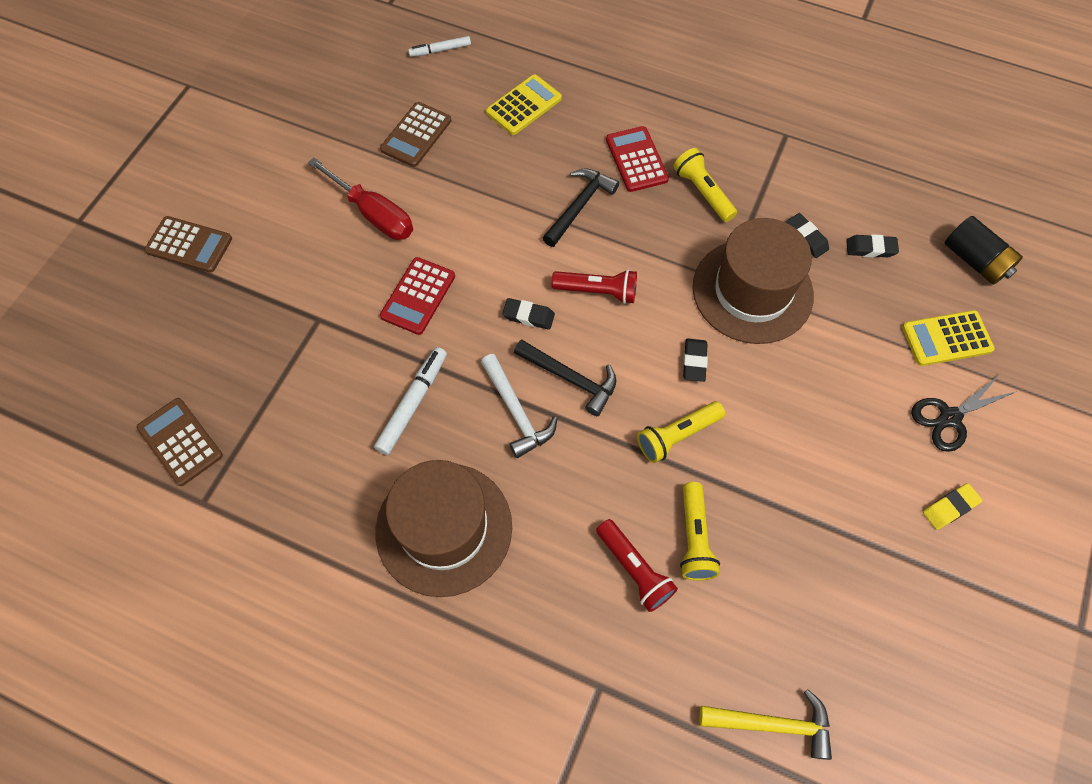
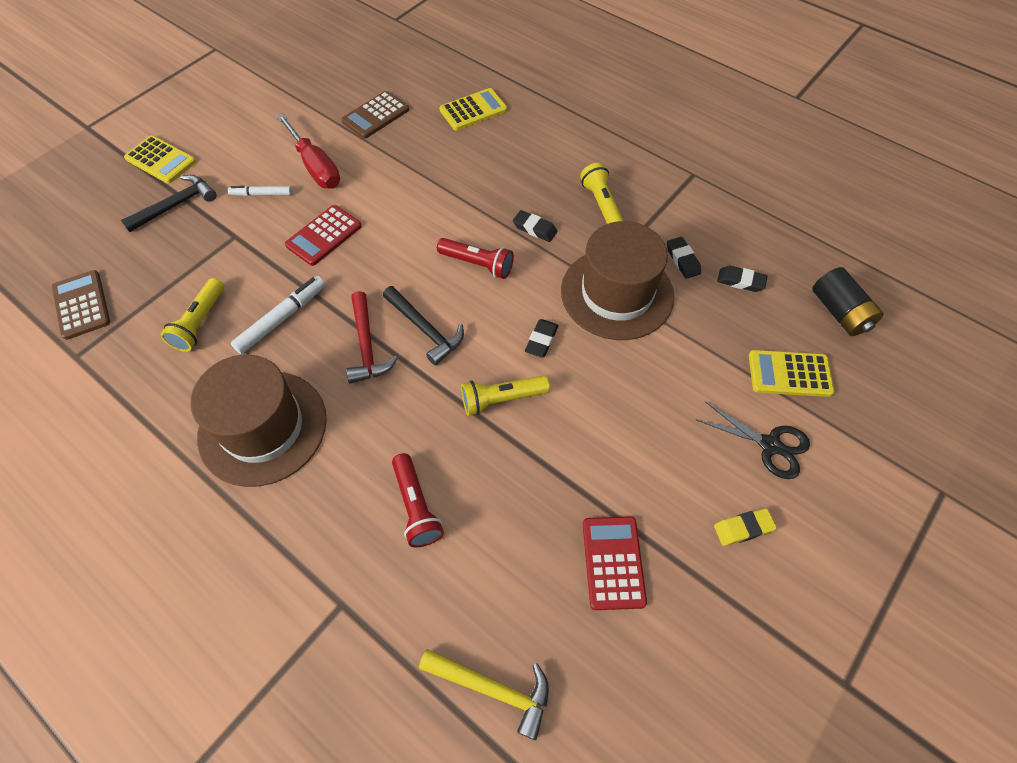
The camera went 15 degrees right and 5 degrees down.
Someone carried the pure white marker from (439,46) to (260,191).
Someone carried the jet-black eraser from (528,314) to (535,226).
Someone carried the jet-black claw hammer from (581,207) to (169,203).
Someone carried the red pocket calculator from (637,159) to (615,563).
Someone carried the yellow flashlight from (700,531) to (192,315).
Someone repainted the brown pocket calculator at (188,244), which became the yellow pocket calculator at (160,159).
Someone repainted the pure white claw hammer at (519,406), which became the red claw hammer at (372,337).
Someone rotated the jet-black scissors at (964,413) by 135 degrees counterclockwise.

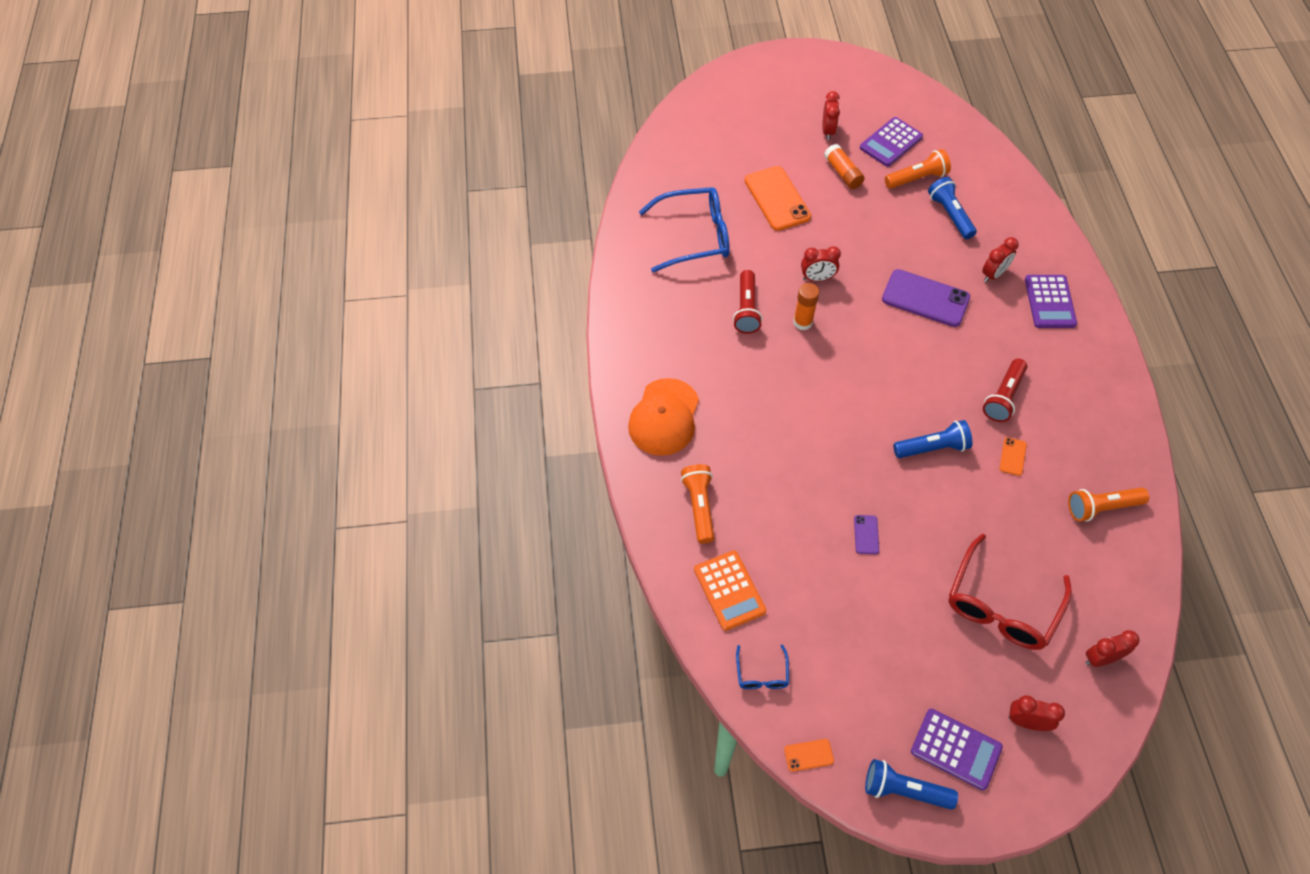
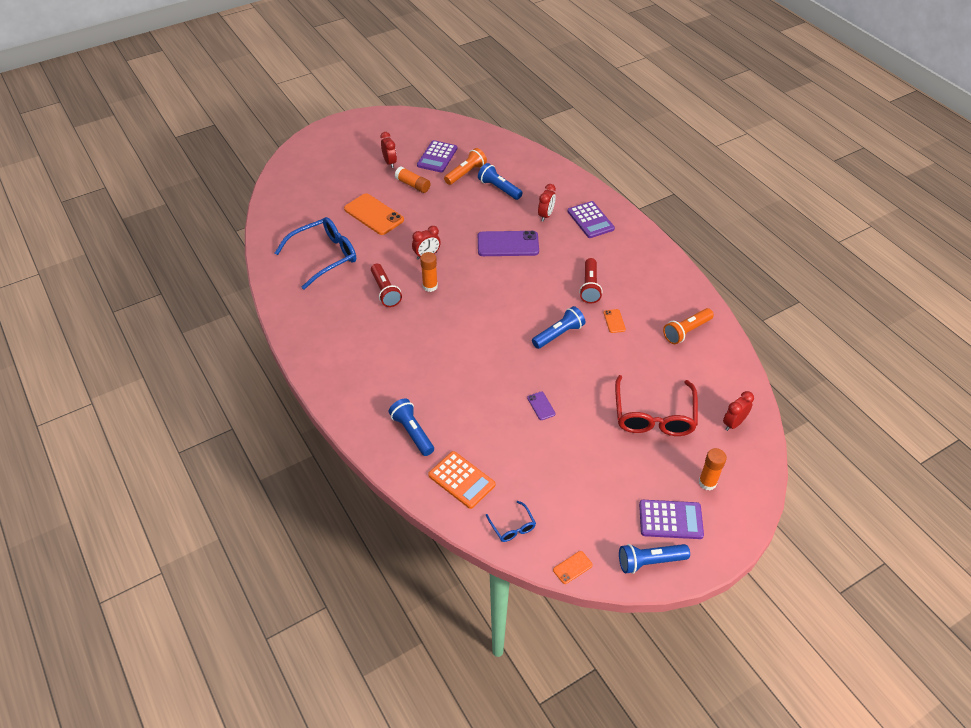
The camera went 25 degrees left and 10 degrees down.
Someone took away the orange-coloured peaked cap at (663,417).
Someone swapped the red bedside clock at (1036,713) for the orange-coloured glue at (713,469).
Someone repainted the orange-coloured flashlight at (697,503), which became the cobalt flashlight at (411,427).

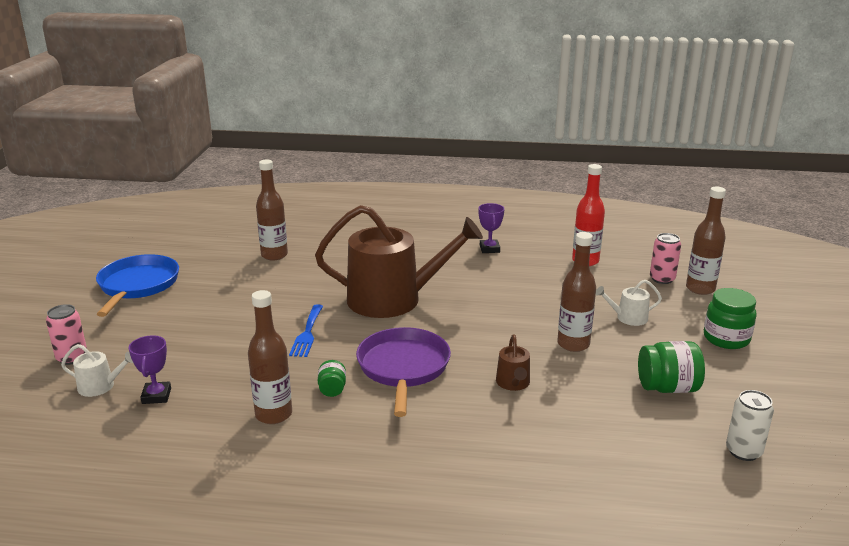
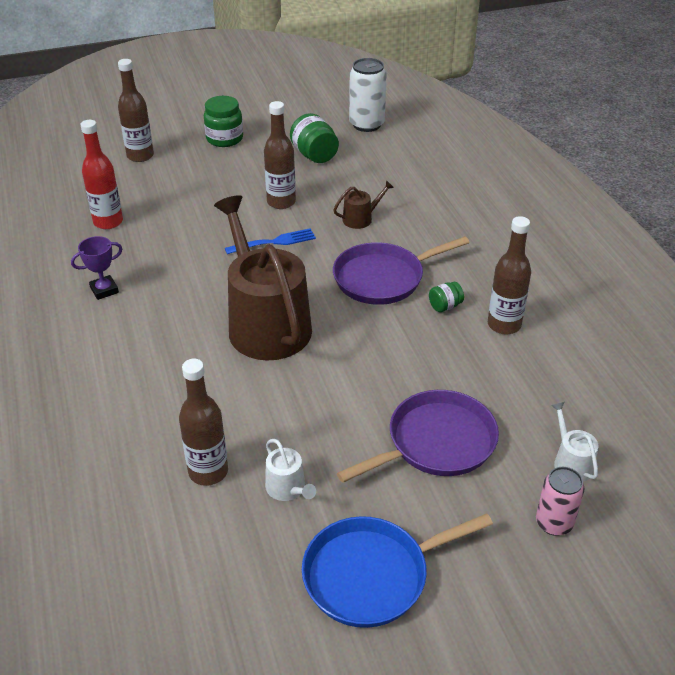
The camera went 115 degrees left and 15 degrees up.
Someone took away the royal purple prize cup at (150,369).
Someone took away the pink tin at (665,258).
Someone put down the royal purple pan at (418,436).
Someone carried the cobalt fork from (306,330) to (270,241).
Someone carried the pure white watering can from (629,303) to (290,470).
Someone scaled the pure white tin at (750,425) by 1.51.

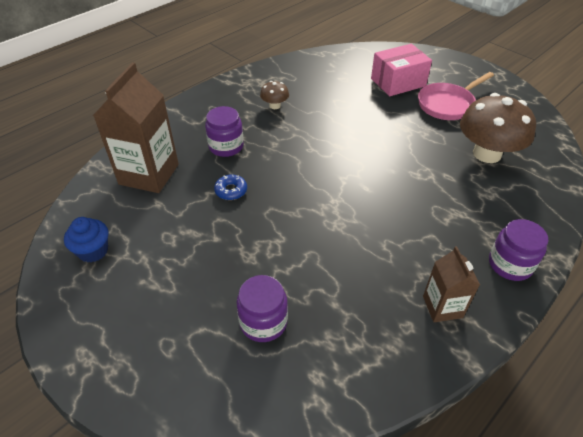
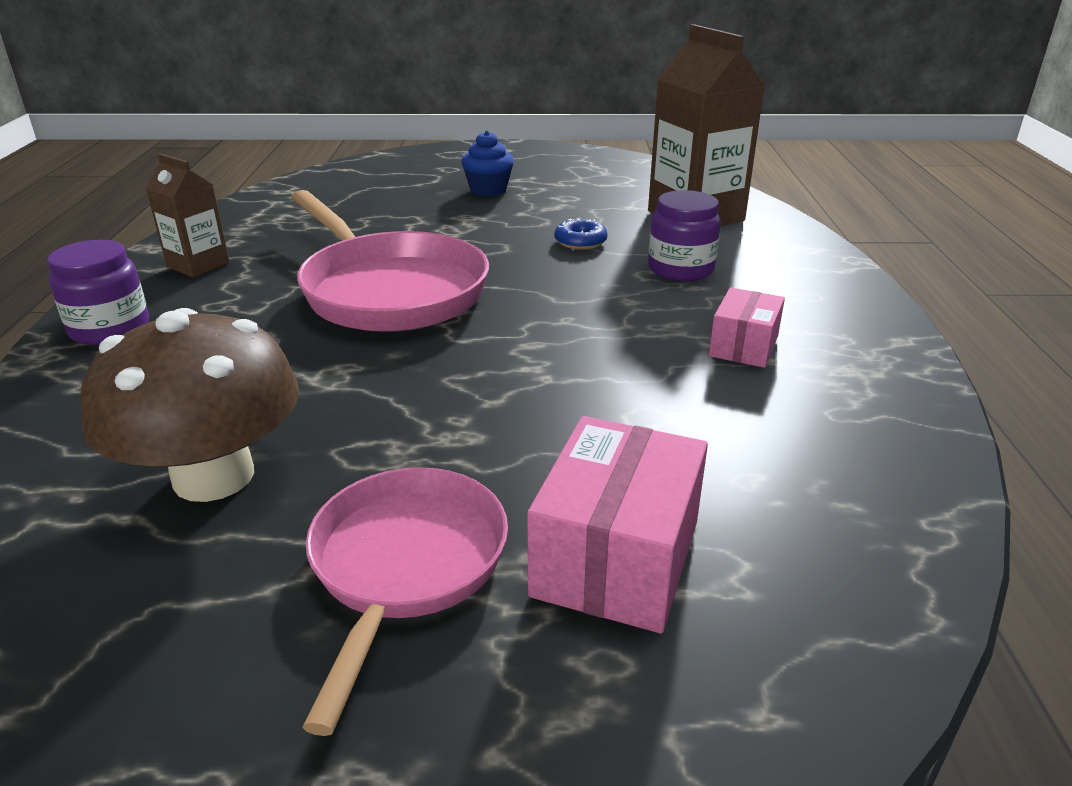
The camera went 135 degrees right and 15 degrees down.
Someone took away the royal purple jam jar at (262,308).
Someone put down the pink pan at (390,261).
Someone carried the cobalt muffin from (86,239) to (487,163).
Someone swapped the brown toadstool at (274,95) for the pink package at (747,328).

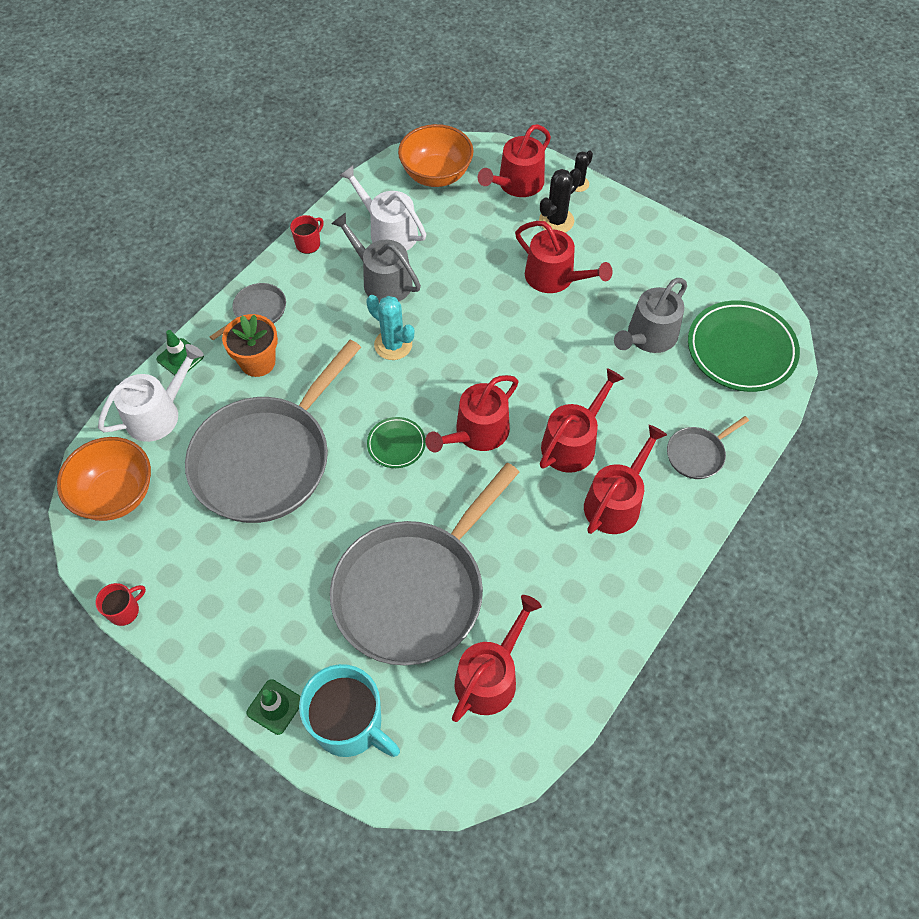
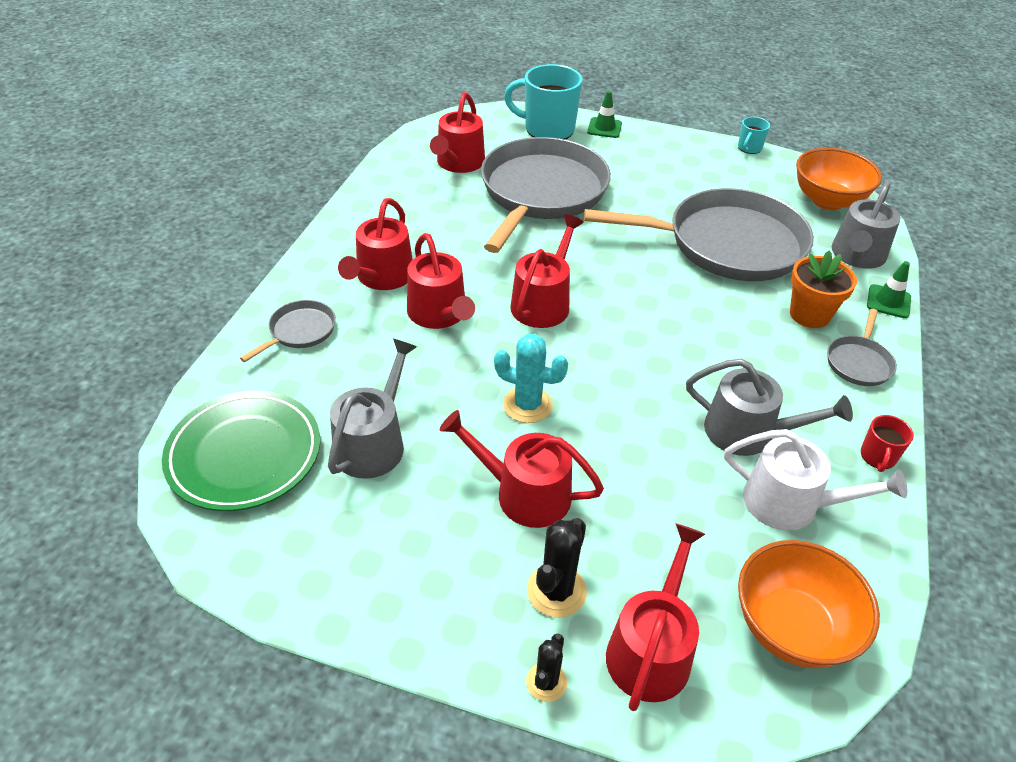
The camera went 160 degrees right and 15 degrees down.
Someone took away the green plate at (396,442).
Someone carried the aqua saguaro cactus from (390,327) to (531,378).
Someone repainted the red coffee mug at (120,604), which became the aqua coffee mug at (754,135).
Someone repainted the pure white watering can at (151,393), which became the gray watering can at (866,225).
Someone rotated the gray pan at (273,431) by 75 degrees clockwise.
Someone rotated the red watering can at (582,420) by 45 degrees counterclockwise.

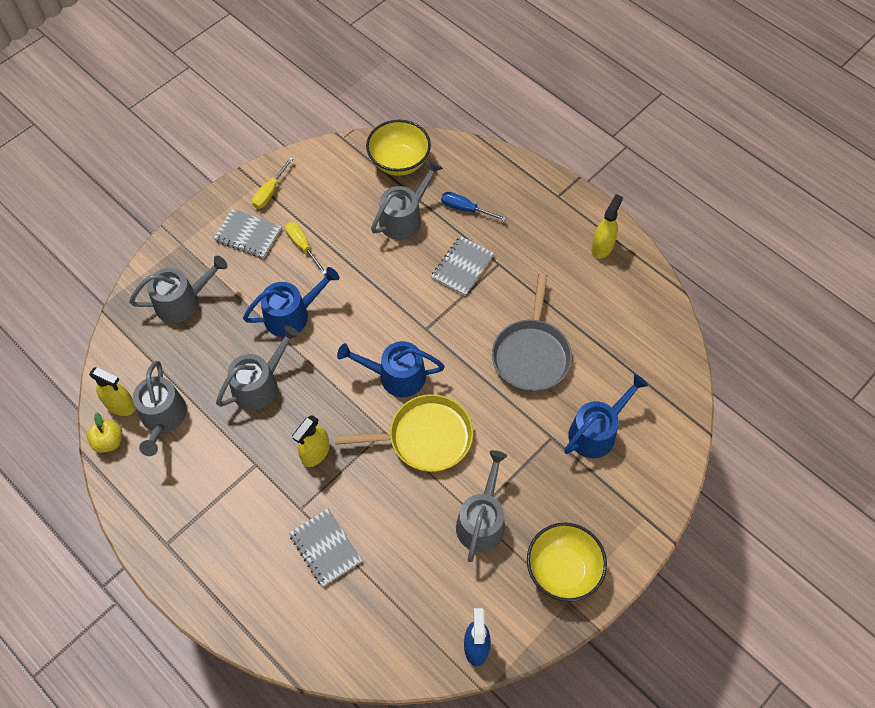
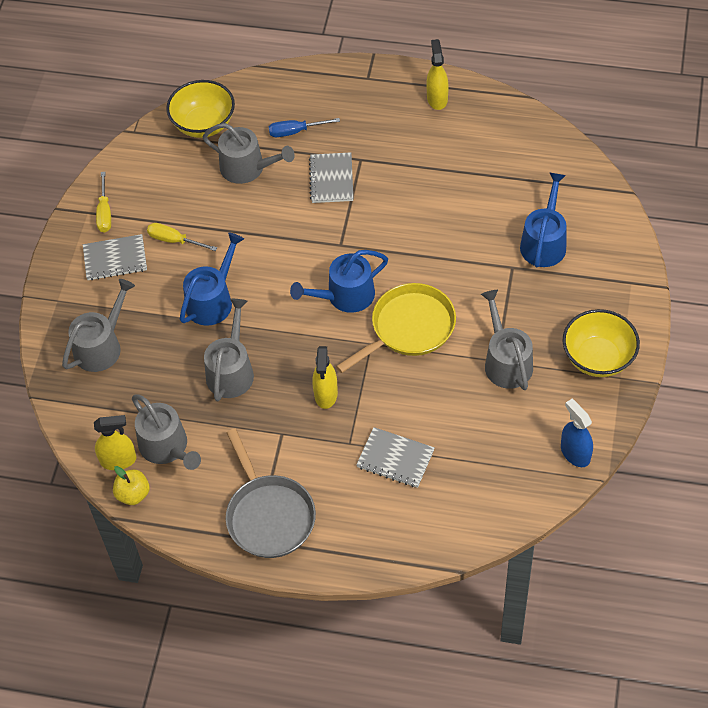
The camera went 30 degrees left and 5 degrees down.
Someone carried the gray pan from (532,332) to (271,493).
Someone rotated the gray watering can at (407,200) by 105 degrees clockwise.

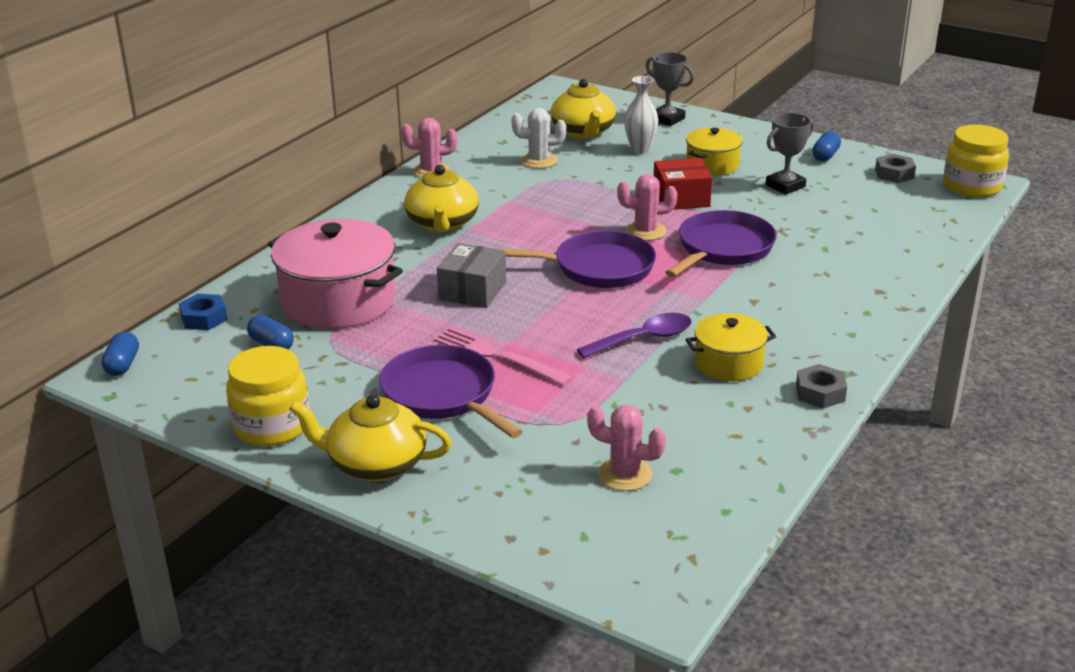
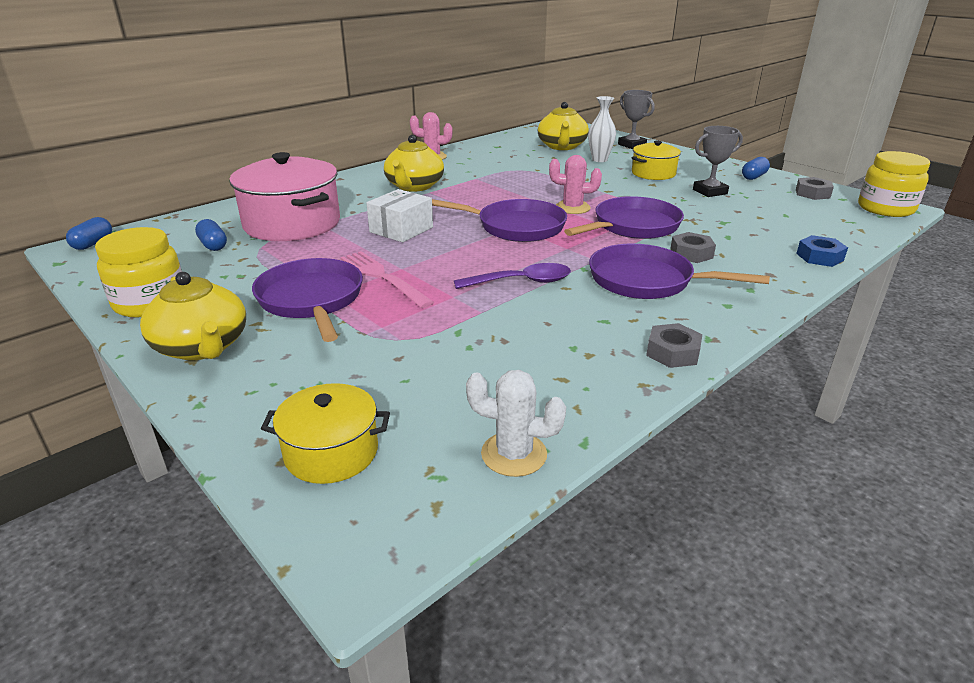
The camera went 15 degrees right and 0 degrees up.
Someone took away the pink saguaro cactus at (626,448).
Someone took away the red package at (683,184).
Someone put down the royal purple pan at (679,271).
Someone put down the gray nut at (693,247).
Someone carried the cobalt nut from (203,312) to (822,251).
Someone carried the pure white saguaro cactus from (538,138) to (516,423).
Someone carried the yellow cooking pot from (730,347) to (325,433).
Someone repainted the gray package at (471,275), which became the pure white package at (399,215).
Someone rotated the yellow tea pot at (370,438) by 150 degrees counterclockwise.

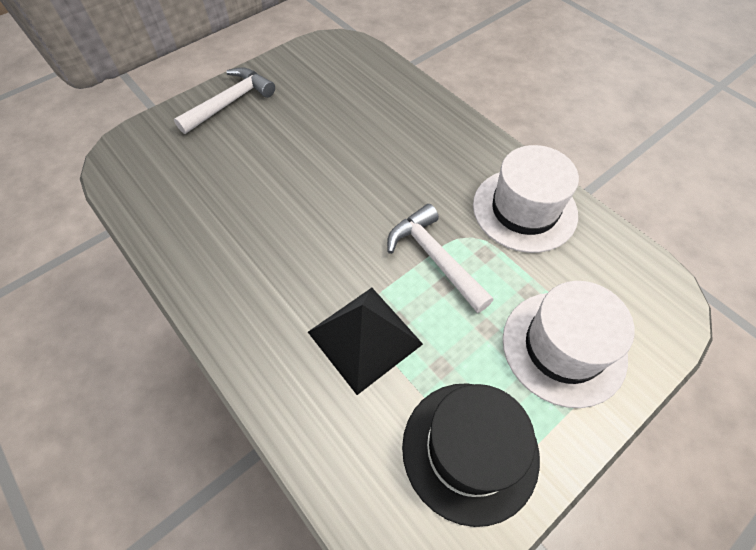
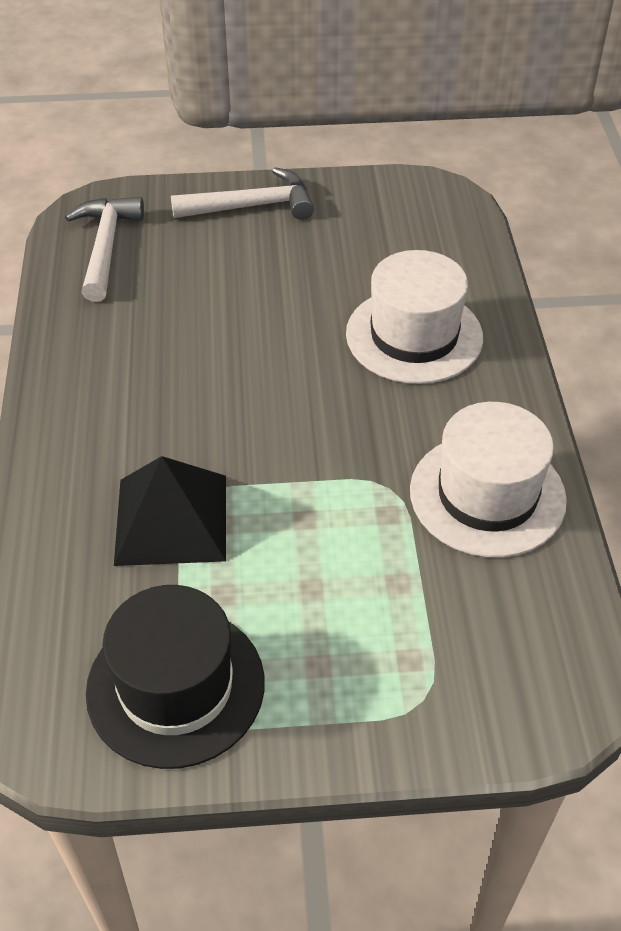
The camera went 35 degrees right and 10 degrees down.
Someone carried the pure white claw hammer from (440,258) to (104,249).
Someone carried the pure white top hat from (569,344) to (414,317).

